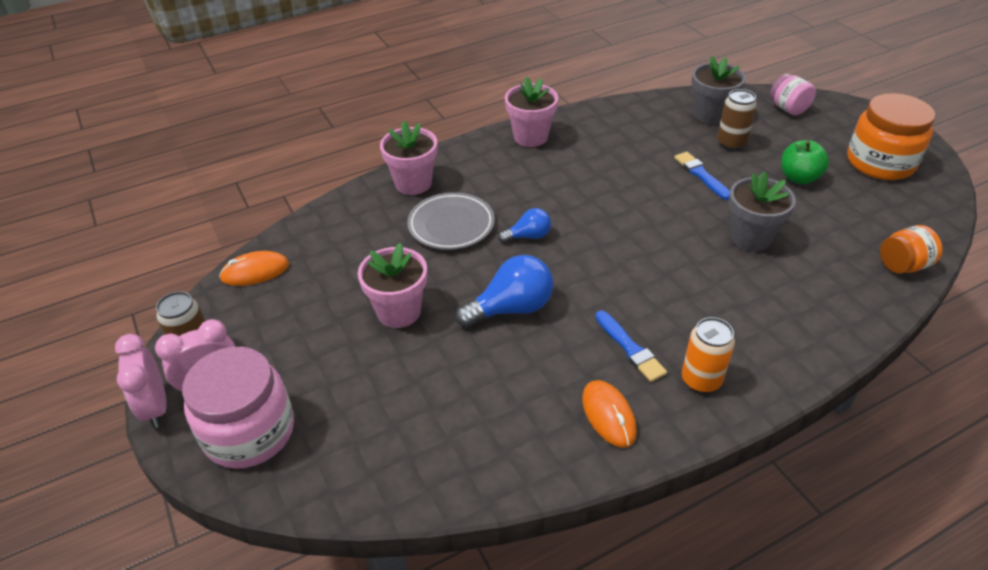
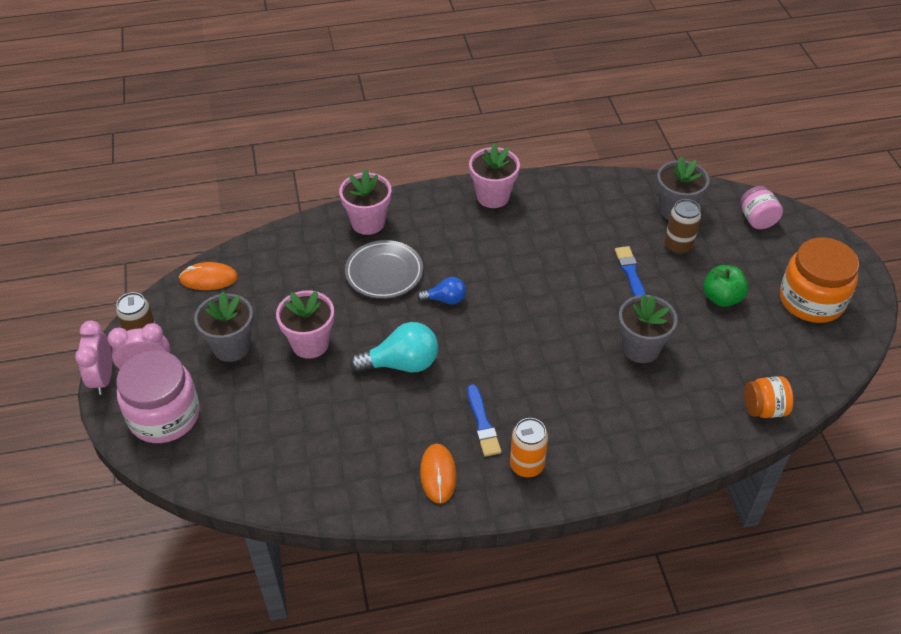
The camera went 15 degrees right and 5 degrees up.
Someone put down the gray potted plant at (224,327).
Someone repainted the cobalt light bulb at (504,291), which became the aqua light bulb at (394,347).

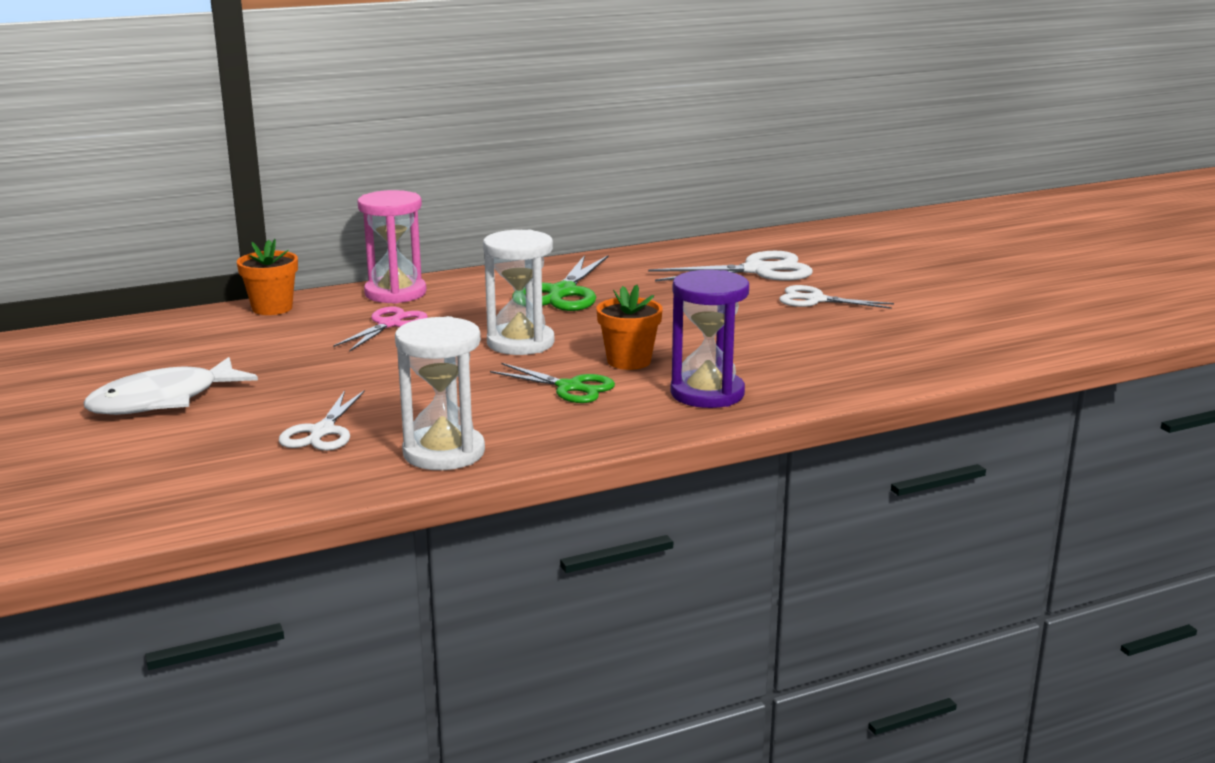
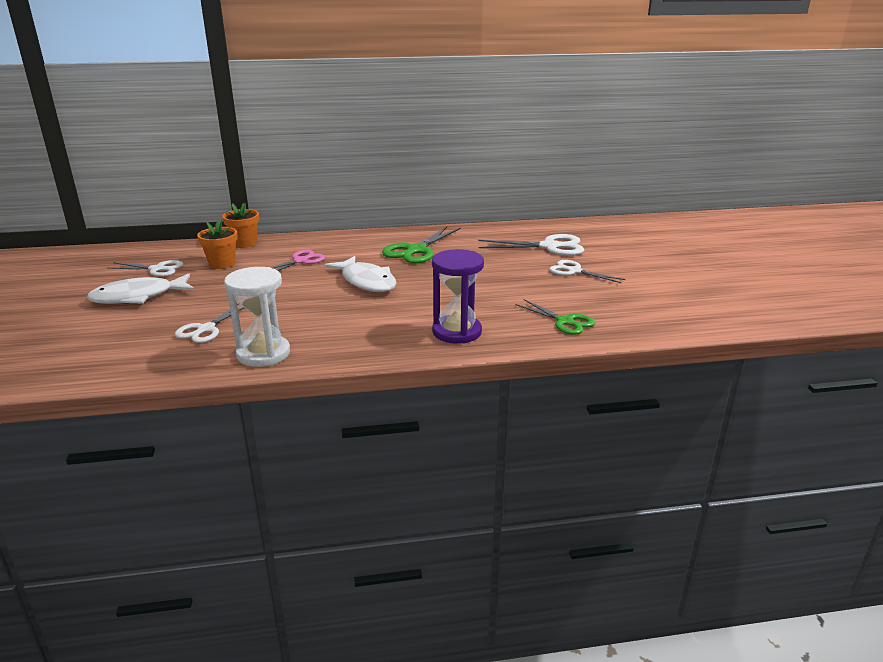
The camera went 15 degrees right and 5 degrees up.
Someone took away the pink sand timer at (392,247).
Someone put down the pure white scissors at (145,268).
Someone carried the green scissors from (552,383) to (555,317).
Someone carried the orange-coloured potted plant from (630,327) to (217,244).
Someone swapped the pure white sand timer at (518,292) for the pure white fish figure at (360,274).

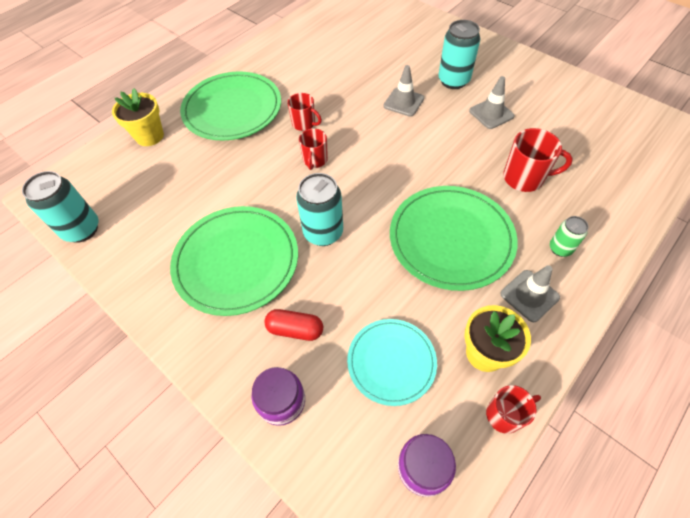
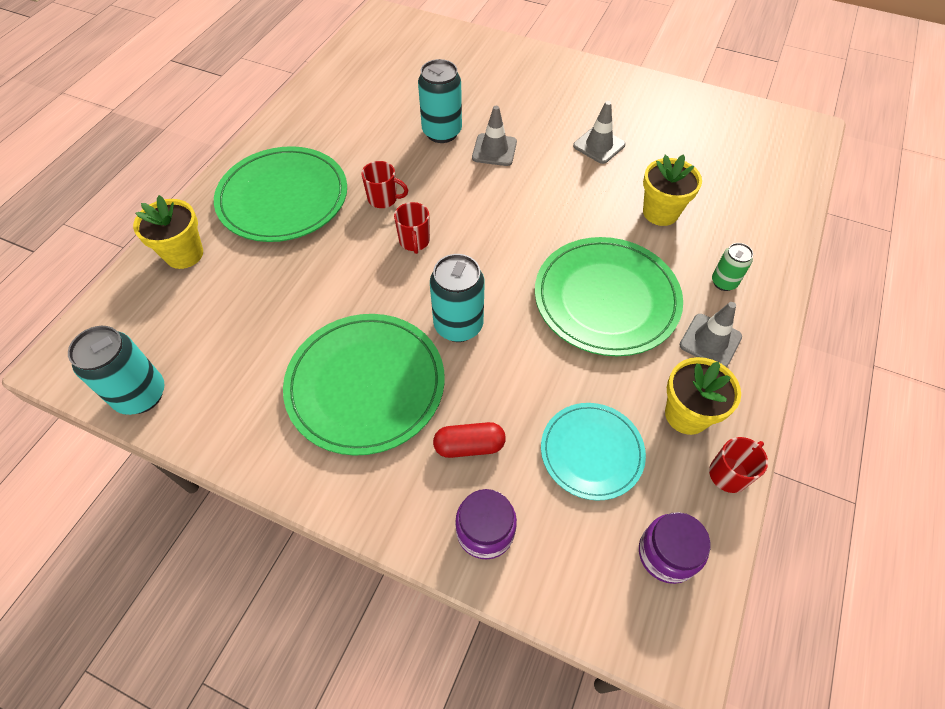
The camera went 20 degrees left and 0 degrees up.
Someone carried the aqua tin from (459,54) to (440,101).
Someone swapped the red coffee mug at (538,160) for the yellow potted plant at (672,190).

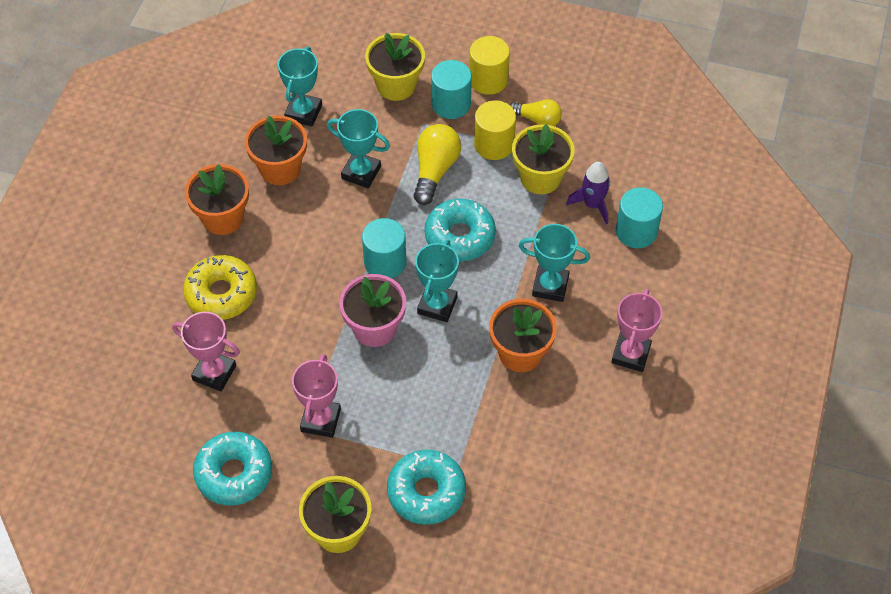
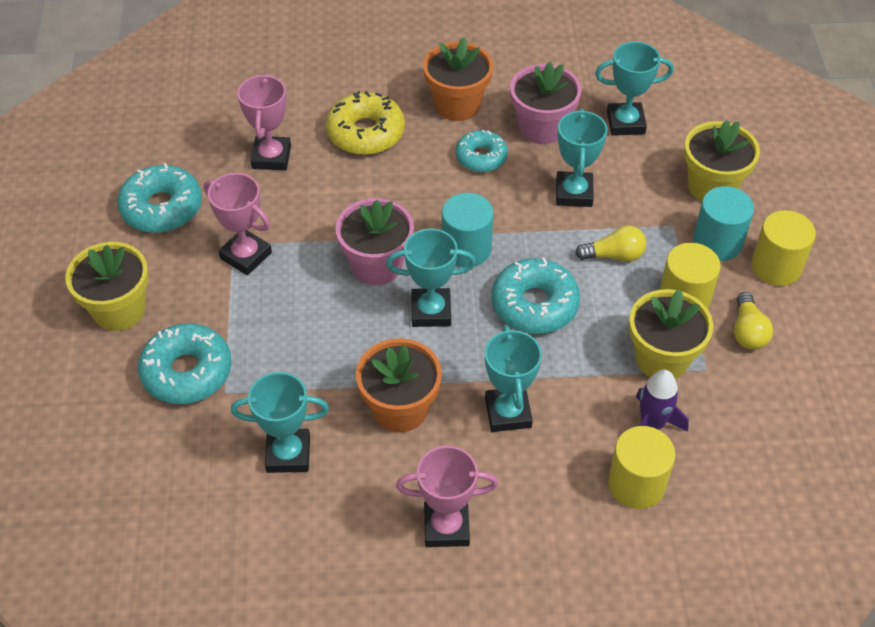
The camera went 70 degrees right and 5 degrees down.
Someone put down the aqua prize cup at (280,422).
Someone put down the aqua donut at (482,150).
Someone repainted the orange-coloured potted plant at (276,150), which became the pink potted plant at (546,103).
Someone repainted the aqua solid cylinder at (639,217), which became the yellow solid cylinder at (641,467).
Someone rotated the pink prize cup at (316,396) by 45 degrees clockwise.
Someone scaled the yellow light bulb at (437,164) by 0.66.

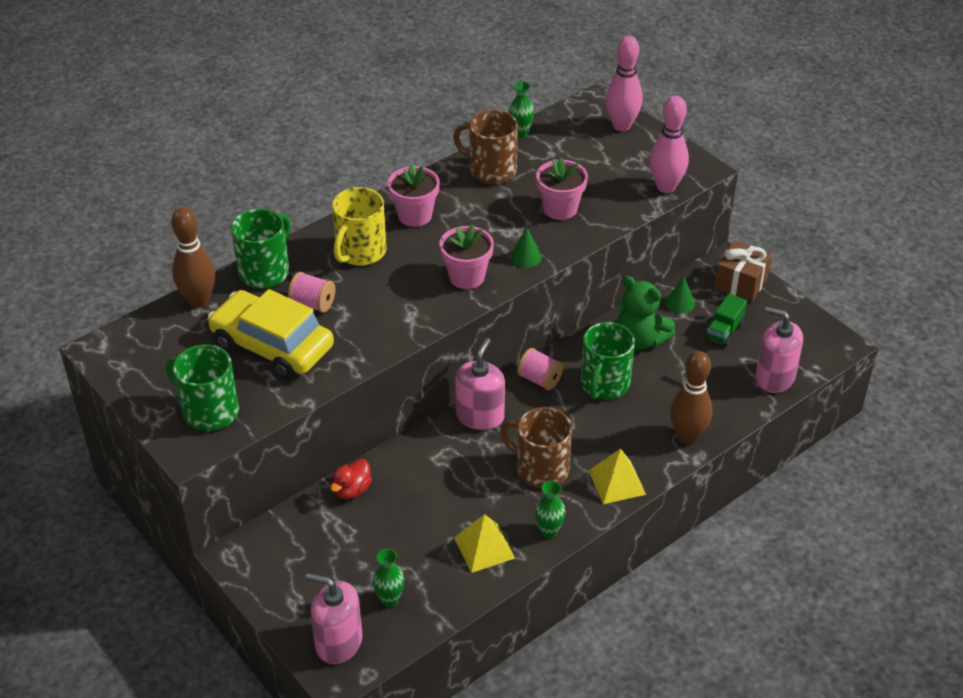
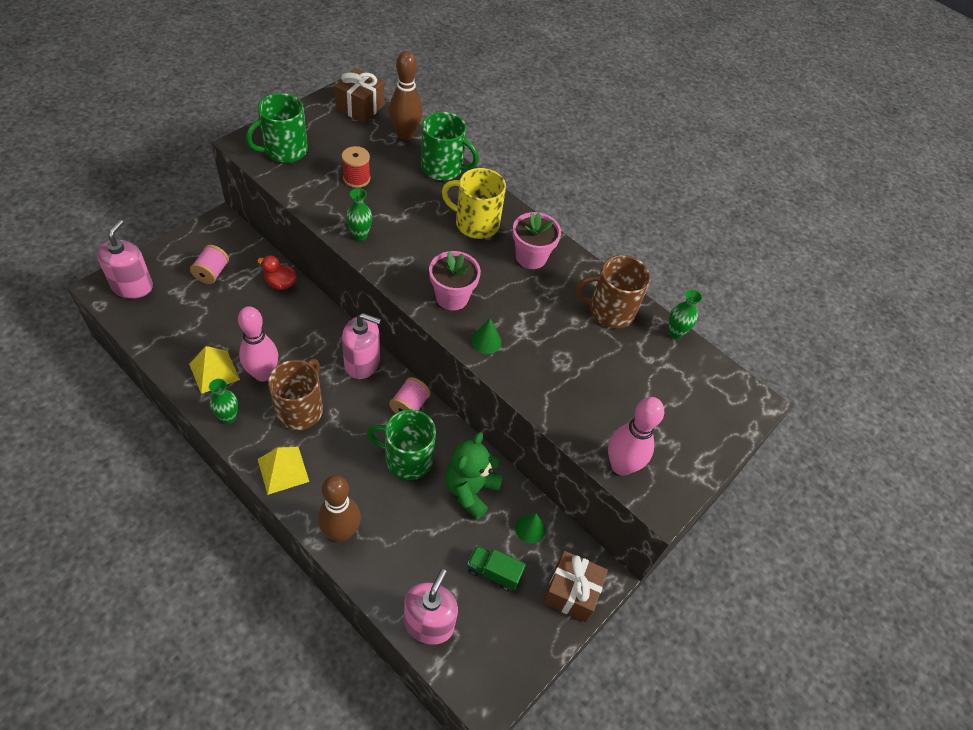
The camera went 75 degrees right and 10 degrees up.
Someone took away the pink potted plant at (562,189).
Someone put down the brown gift at (359,95).
Someone carried the pink spool from (311,292) to (209,264).
Someone carried the green flower vase from (388,578) to (359,214).
Someone carried the pink skittle from (624,83) to (258,344).
Someone swapped the yellow automobile at (271,334) for the red spool at (356,167).
Someone rotated the green coffee mug at (202,387) by 150 degrees counterclockwise.
Someone rotated the brown coffee mug at (485,147) by 105 degrees counterclockwise.

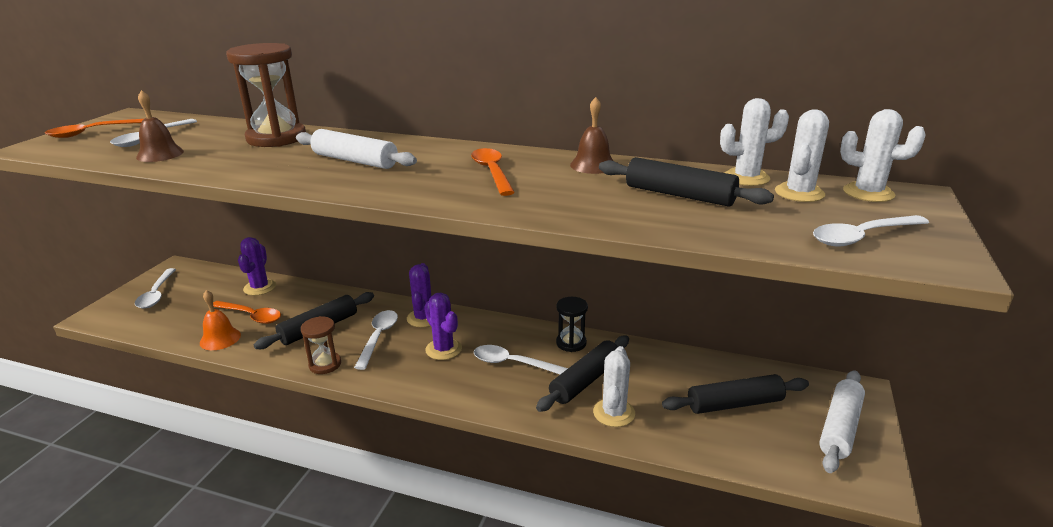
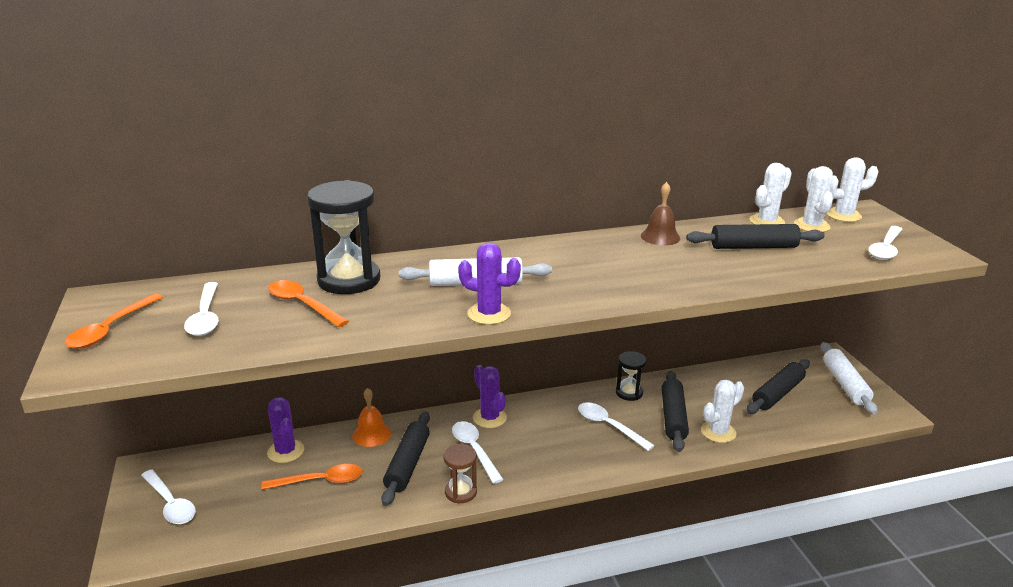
The camera went 35 degrees left and 0 degrees up.
Someone took away the brown bell at (160,126).
Someone carried the orange-coloured bell from (220,320) to (372,417).
Someone carried the royal purple saguaro cactus from (443,326) to (489,284).
Someone carried the orange-coloured teaspoon from (493,172) to (308,303).
Someone repainted the brown sand timer at (266,95), which became the jet-black sand timer at (343,237).
Someone rotated the pure white teaspoon at (521,359) by 60 degrees clockwise.
Someone rotated the pure white saguaro cactus at (614,386) by 75 degrees clockwise.

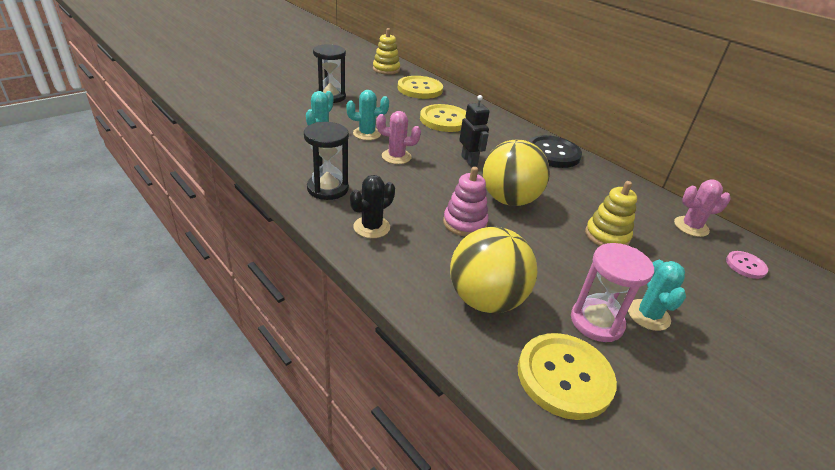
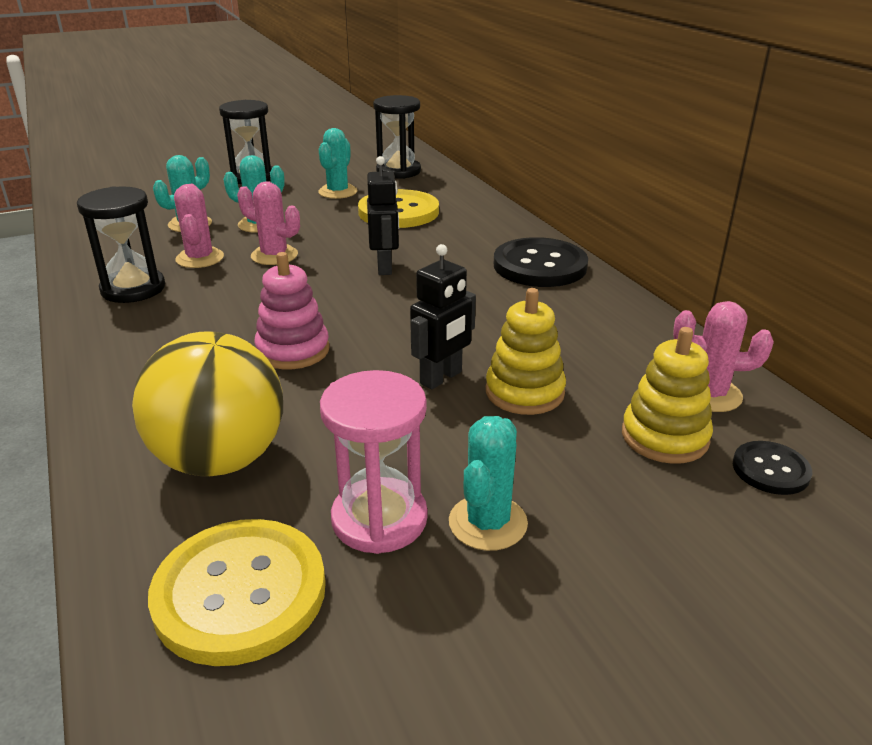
The camera went 20 degrees right and 5 degrees down.
Someone took away the jet-black saguaro cactus at (372,206).
Someone took away the yellow sphere at (516,173).
Someone put down the pink saguaro cactus at (199,226).
Someone put down the aqua saguaro cactus at (337,163).
Someone put down the jet-black toy robot at (443,316).
Someone carried the yellow stacking rings from (386,51) to (667,395).
Someone swapped the yellow shirt button at (420,87) for the jet-black sand timer at (397,137).
Someone repainted the pink shirt button at (747,265), which became the jet-black shirt button at (772,468).

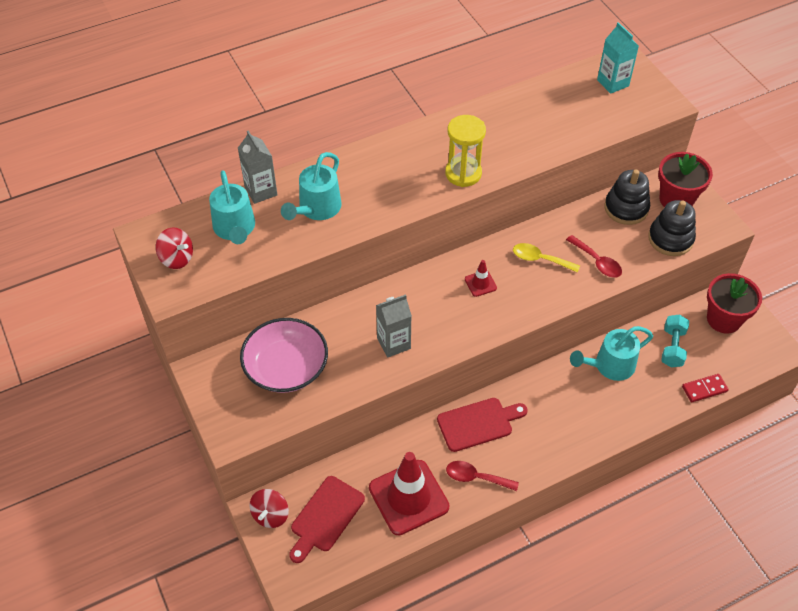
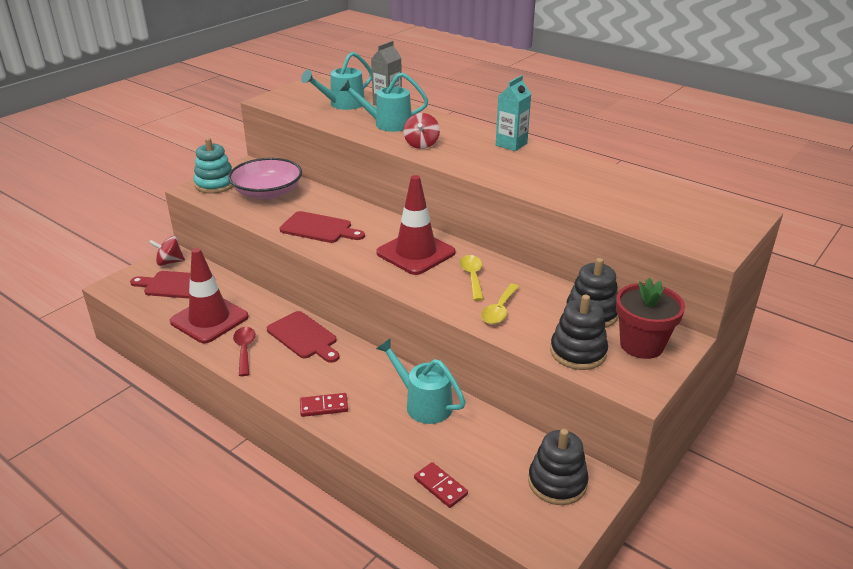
The camera went 65 degrees right and 20 degrees down.
Someone took away the yellow sand timer at (465,151).
Someone took away the aqua free weight at (675,340).
Someone put down the aqua stacking rings at (213,166).
Someone put down the red domino tile at (324,405).
Someone carried the red spinning top from (174,248) to (421,131).
Someone carried the aqua carton from (618,58) to (513,113).
Someone swapped the gray carton at (394,326) for the red bread board at (322,227).
Someone swapped the red potted plant at (734,303) for the jet-black stacking rings at (558,467).
Someone repainted the red teaspoon at (594,256), which became the yellow teaspoon at (500,304).
Someone scaled the red safety cone at (481,278) by 2.30.

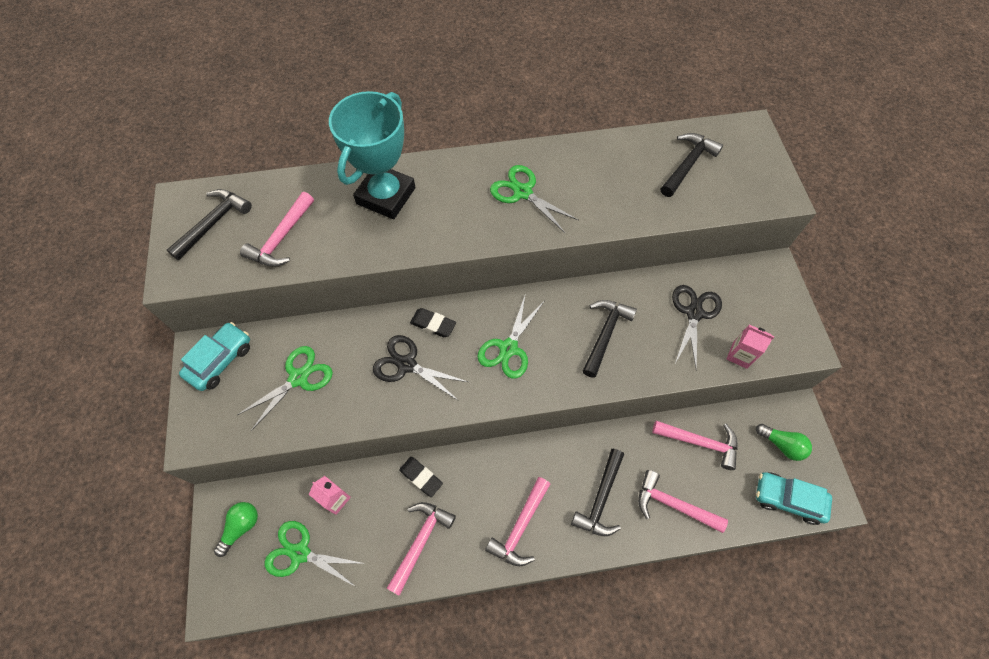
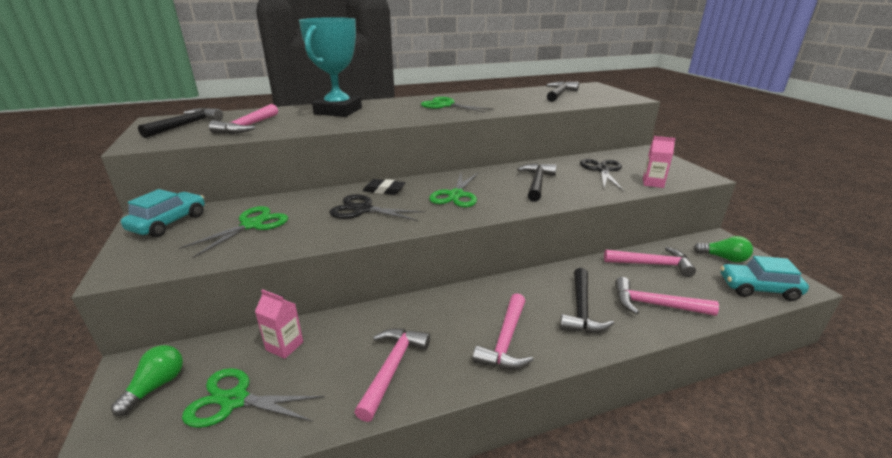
The camera went 10 degrees left and 35 degrees down.
Someone took away the jet-black eraser at (421,477).

